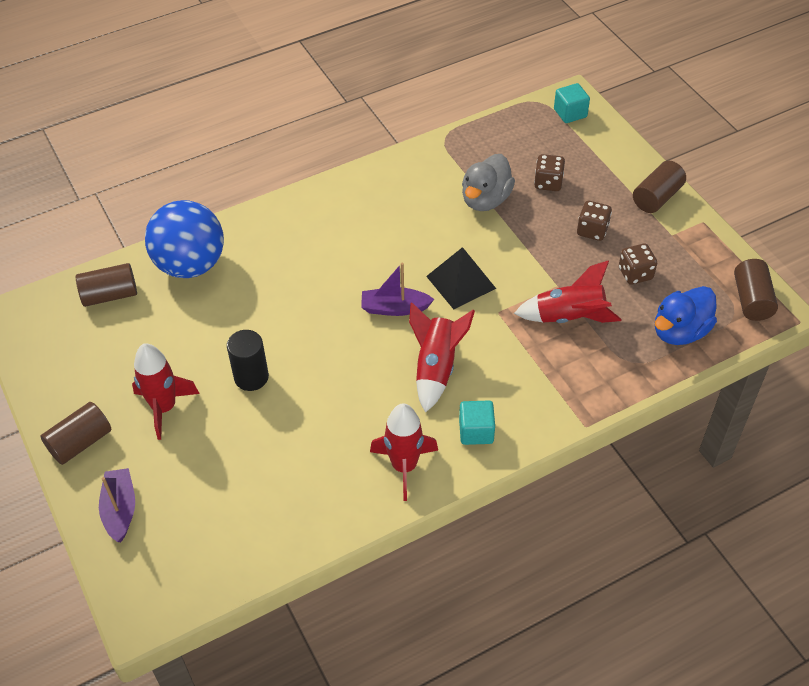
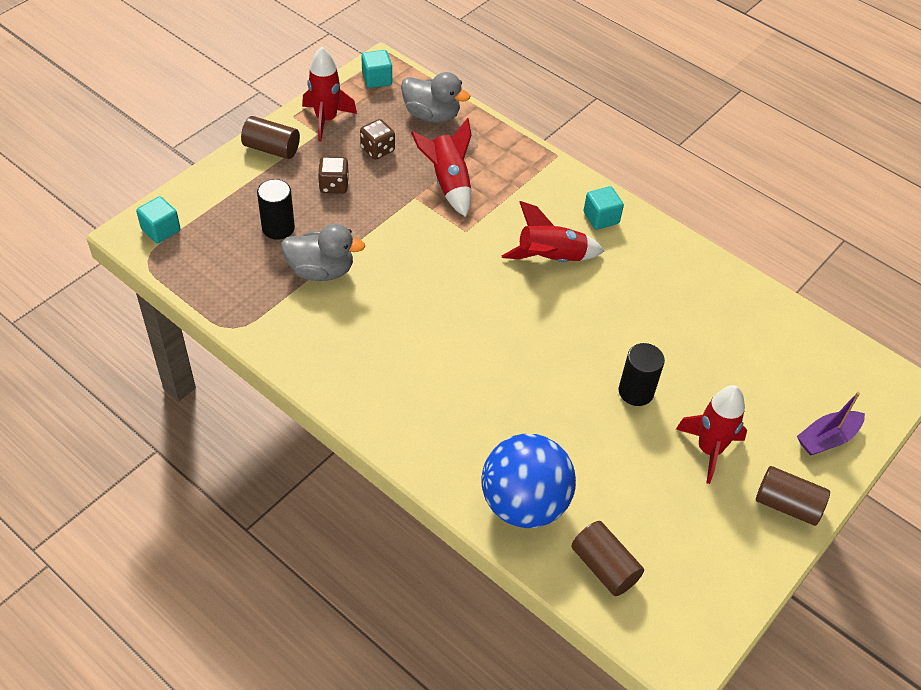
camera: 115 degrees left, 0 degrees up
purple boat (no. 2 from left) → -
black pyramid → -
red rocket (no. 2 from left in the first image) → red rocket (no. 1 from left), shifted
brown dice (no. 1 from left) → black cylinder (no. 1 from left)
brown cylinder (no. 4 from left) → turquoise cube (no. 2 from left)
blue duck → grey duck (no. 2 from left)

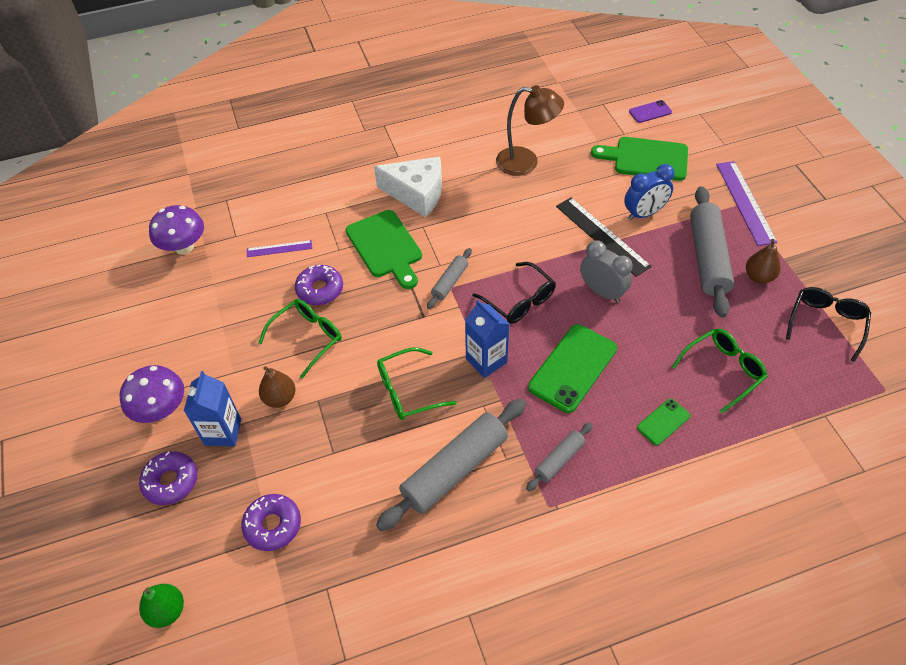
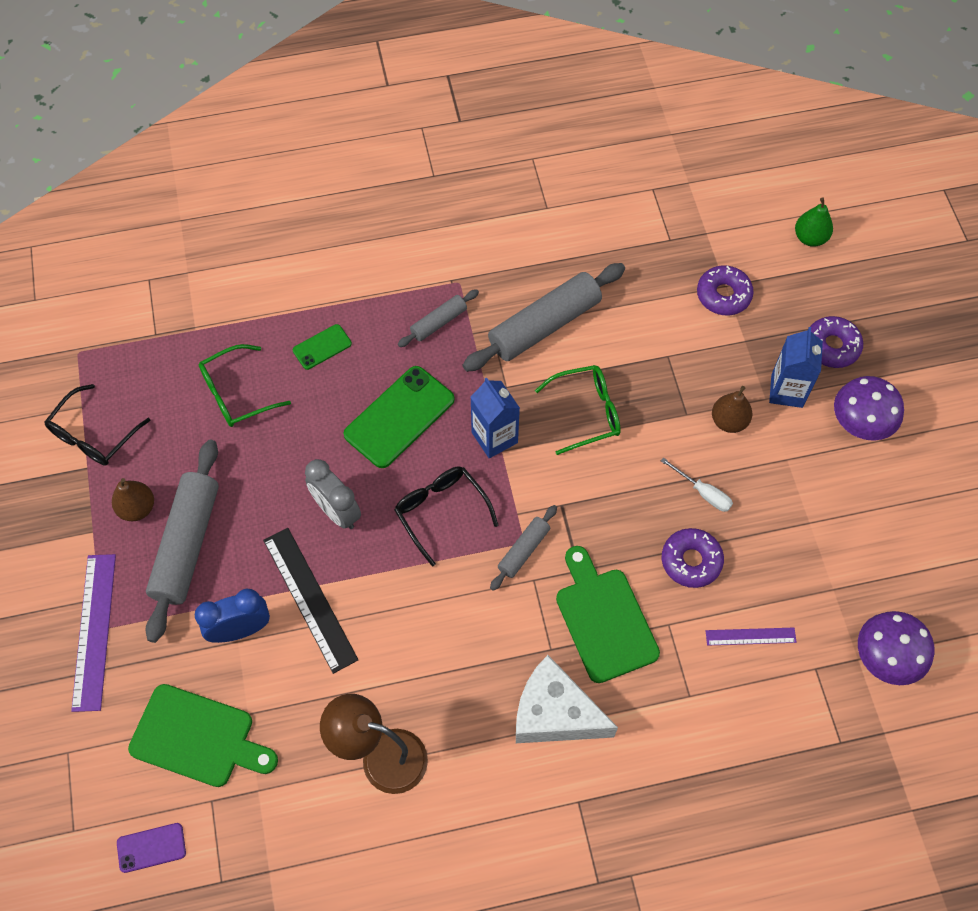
camera: 175 degrees left, 10 degrees up
green glasses (no. 1 from left) → white screwdriver

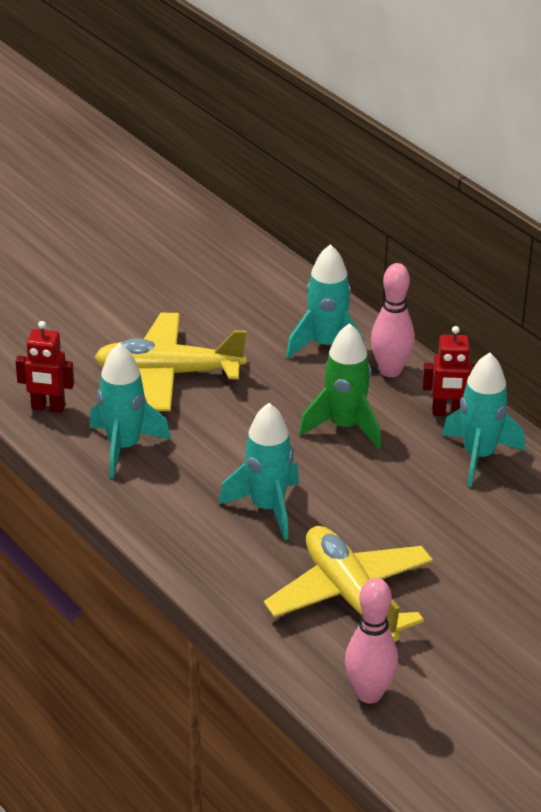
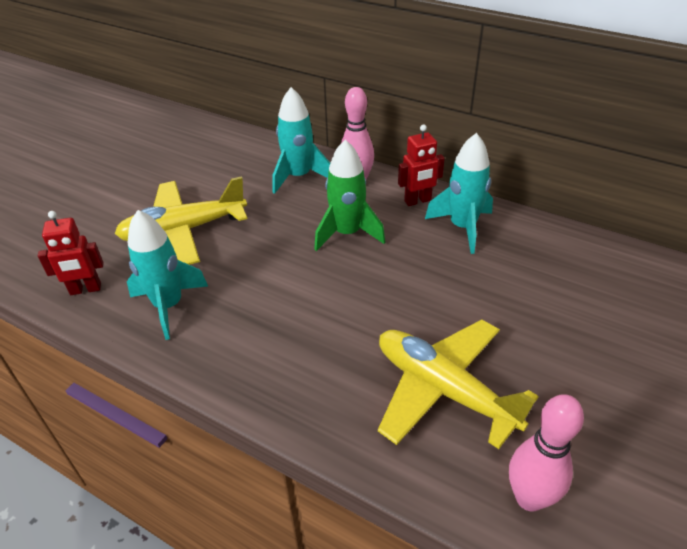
camera: 20 degrees left, 5 degrees up
turquoise rocket (no. 2 from left) → -

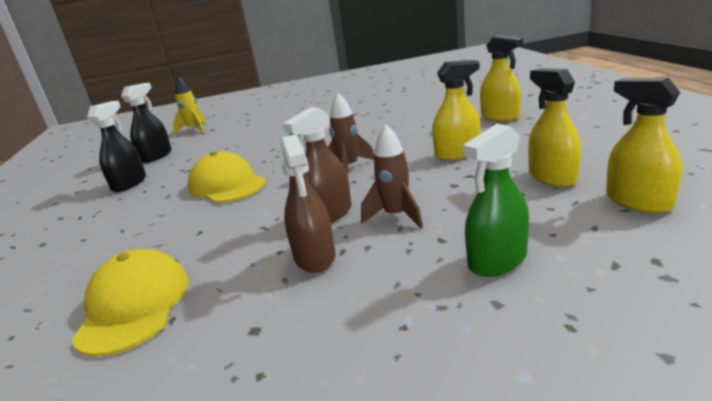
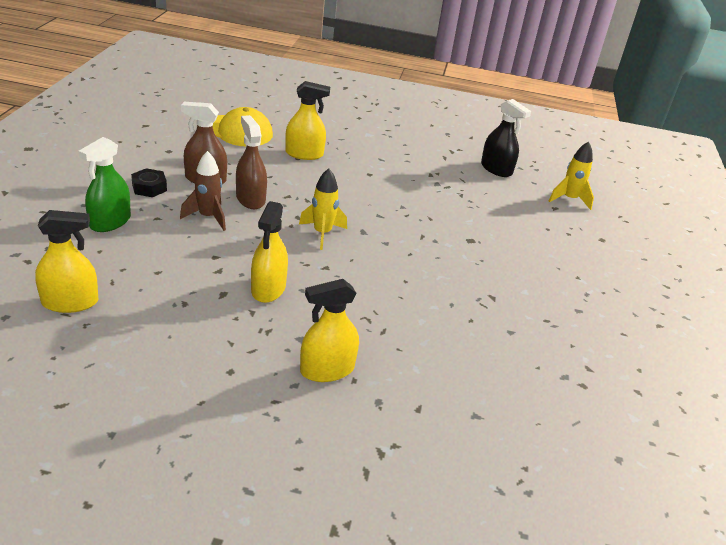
camera: 105 degrees right, 10 degrees up
black spray bottle (no. 1 from left) → -
yellow cap (no. 2 from left) → -
- → black nut
yellow spray bottle (no. 3 from left), shifted
brown rocket (no. 1 from left) → yellow rocket (no. 1 from left)
green spray bottle, 135 degrees counterclockwise

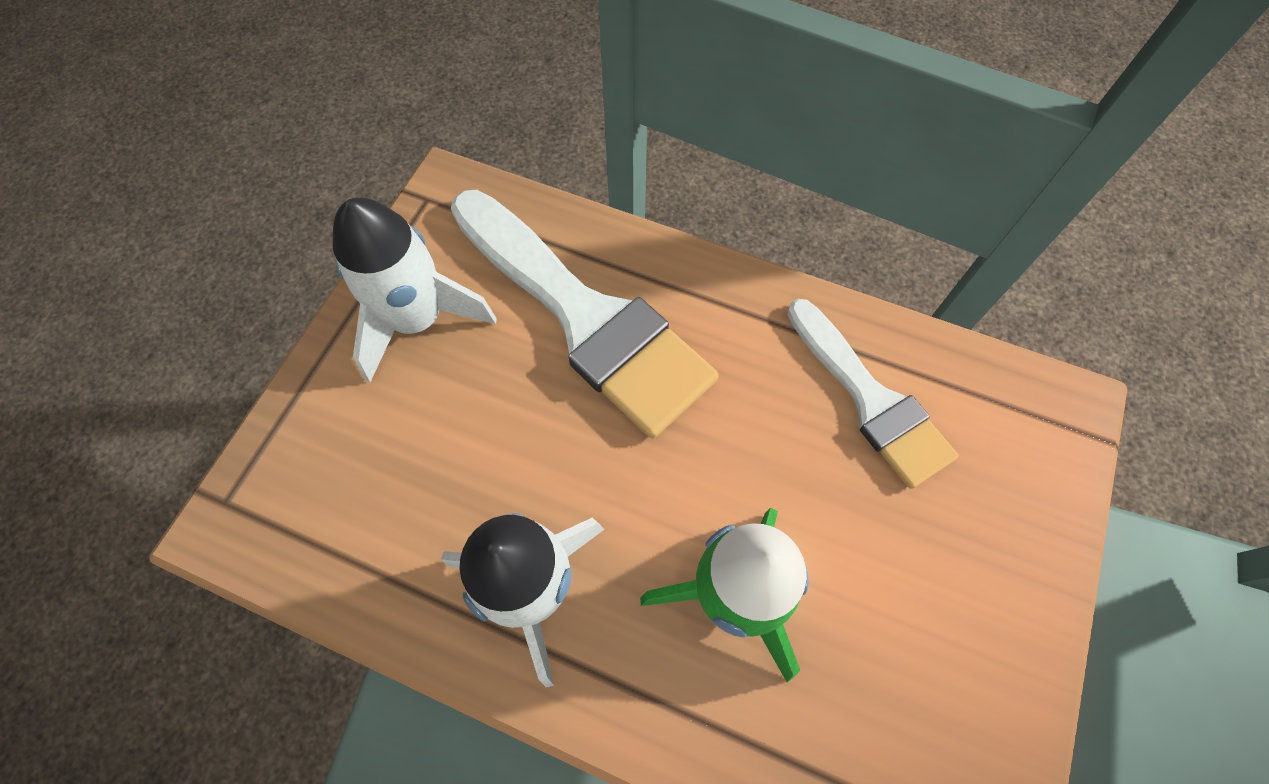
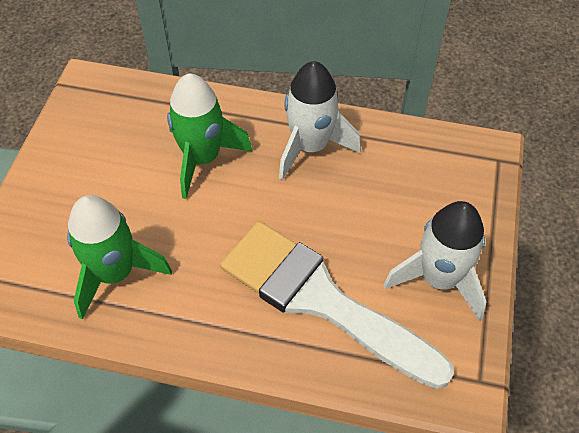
camera: 170 degrees right, 10 degrees down
white brush (no. 2 from left) → green rocket (no. 1 from left)

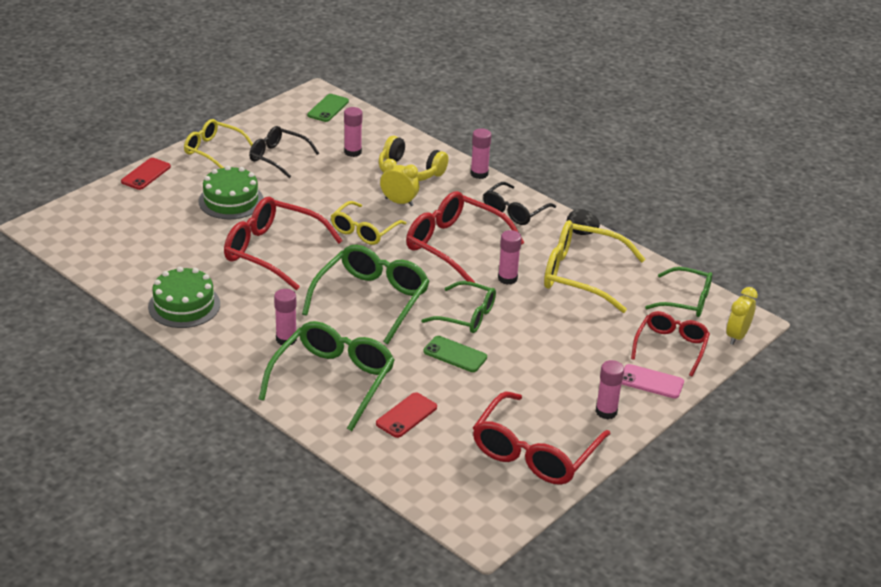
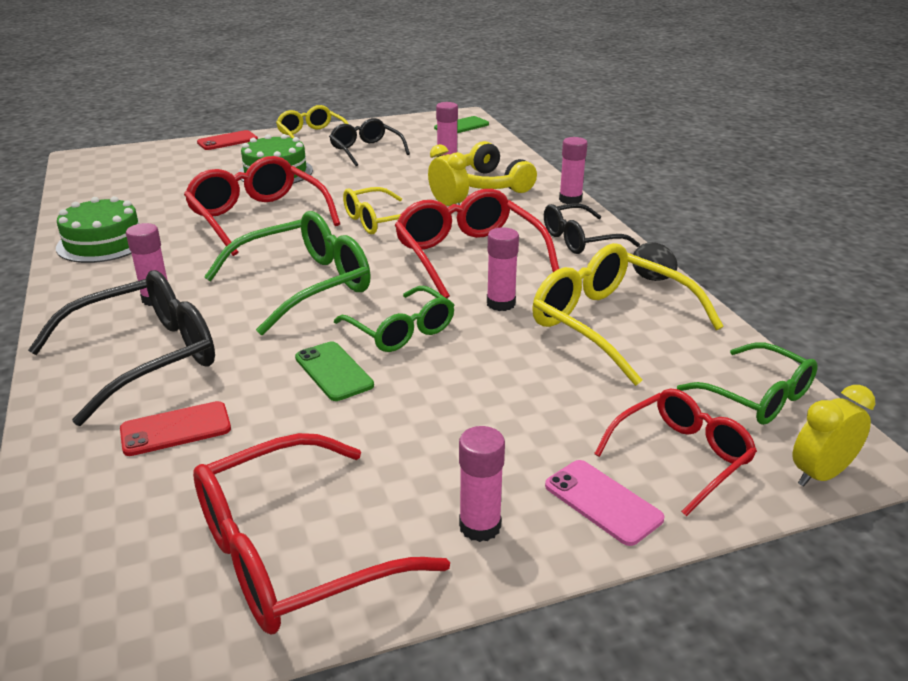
camera: 30 degrees right, 5 degrees down
green glasses (no. 1 from left) → black glasses (no. 1 from left)

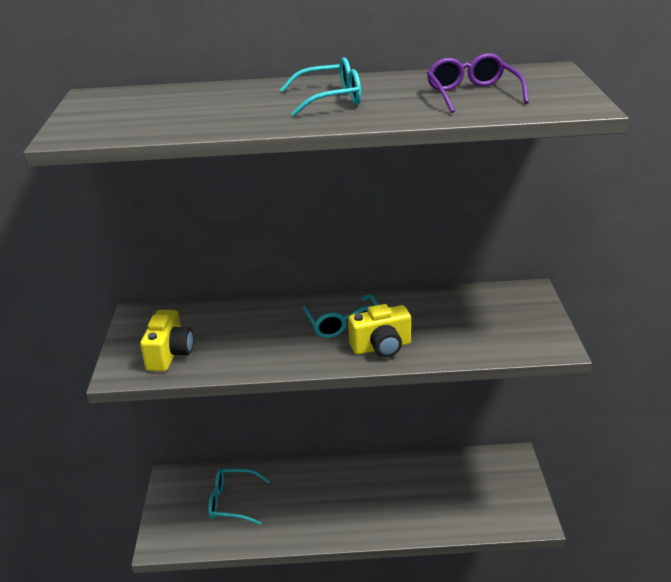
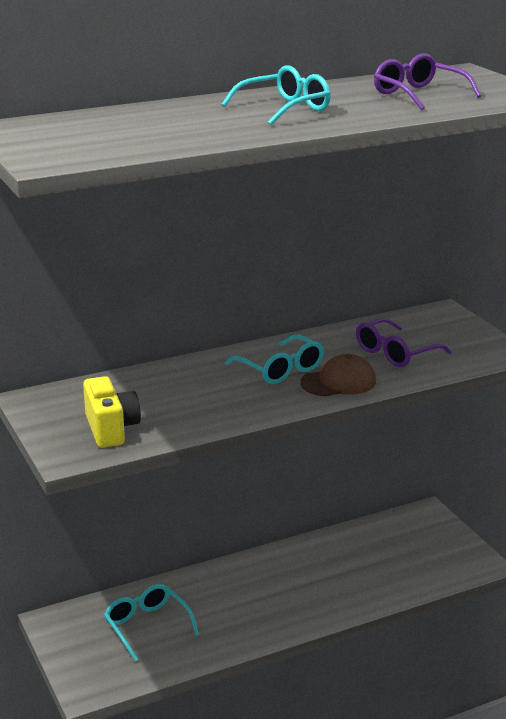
camera: 25 degrees left, 5 degrees down
- → purple glasses (no. 1 from left)
yellow camera (no. 2 from left) → brown cap
turquoise glasses (no. 1 from left), 75 degrees clockwise

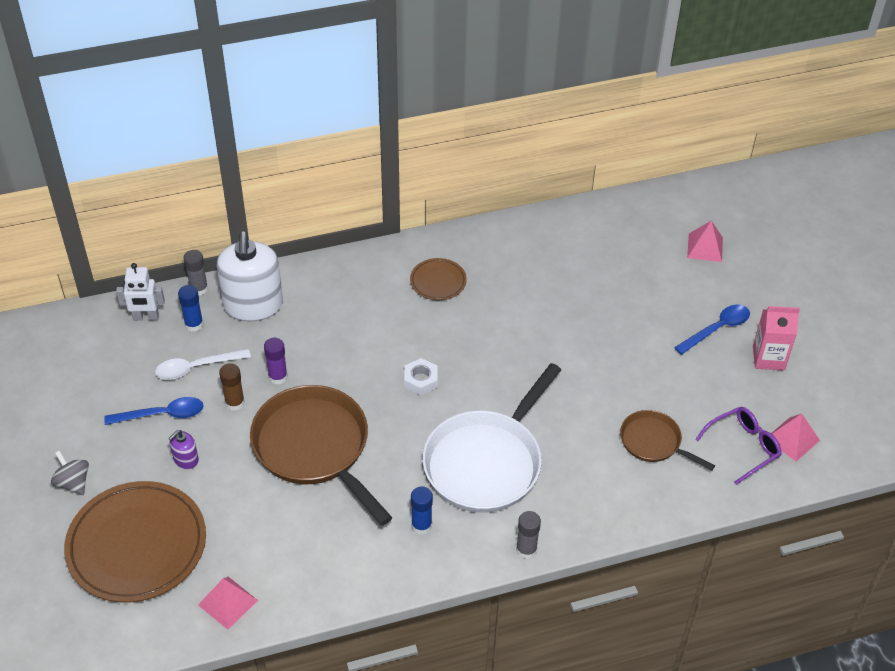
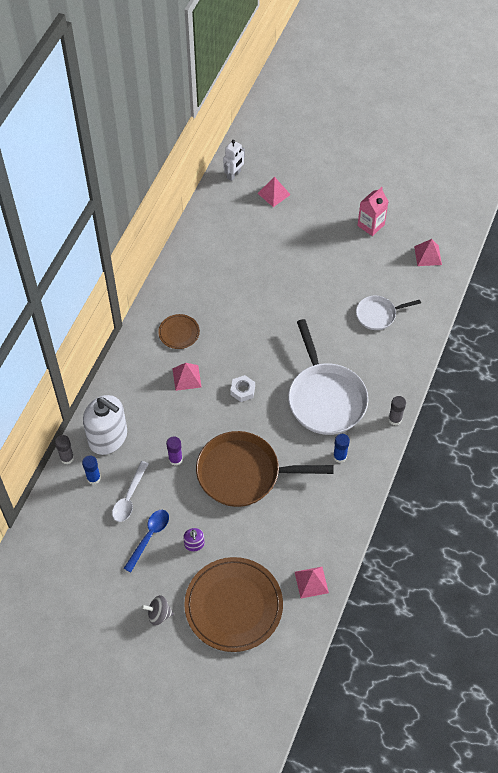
camera: 50 degrees left, 10 degrees up
brown glue stick → -
blue spoon (no. 2 from left) → -
purple glasses → -
- → pink pyramid (no. 1 from left)
white robot, shifted
brown pan (no. 2 from left) → white pan (no. 2 from left)

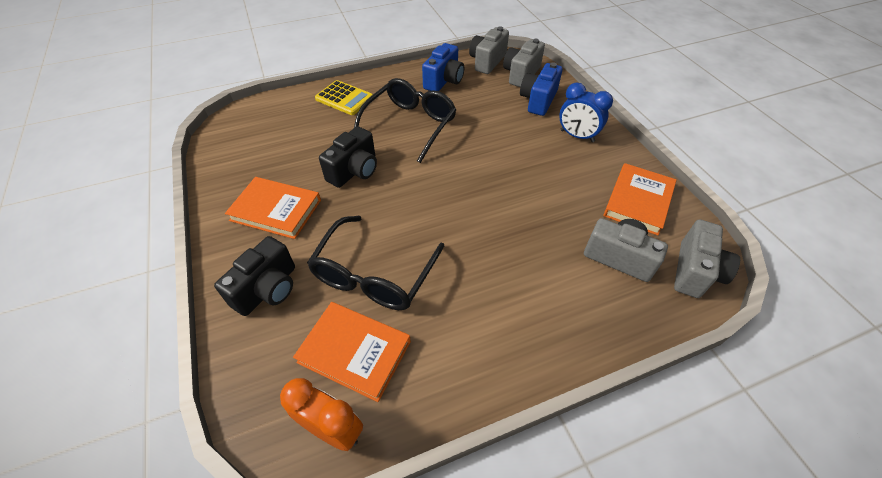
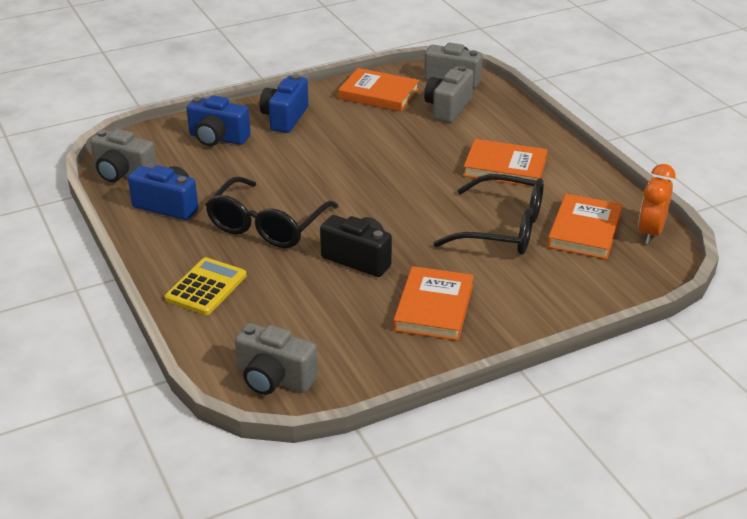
camera: 95 degrees left, 15 degrees down
black camera (no. 1 from left) → -
- → orange book (no. 3 from left)
grey camera (no. 2 from left), shifted
blue clock → blue camera (no. 3 from left)
black glasses (no. 2 from left in the first image) → black glasses (no. 1 from left), 90 degrees counterclockwise

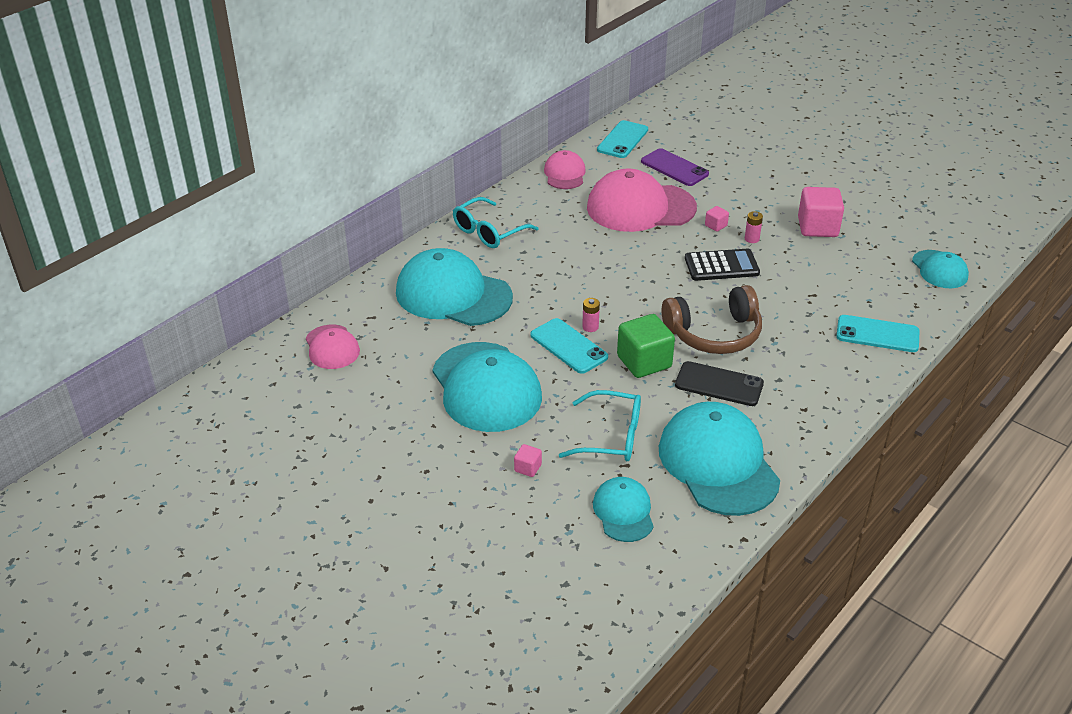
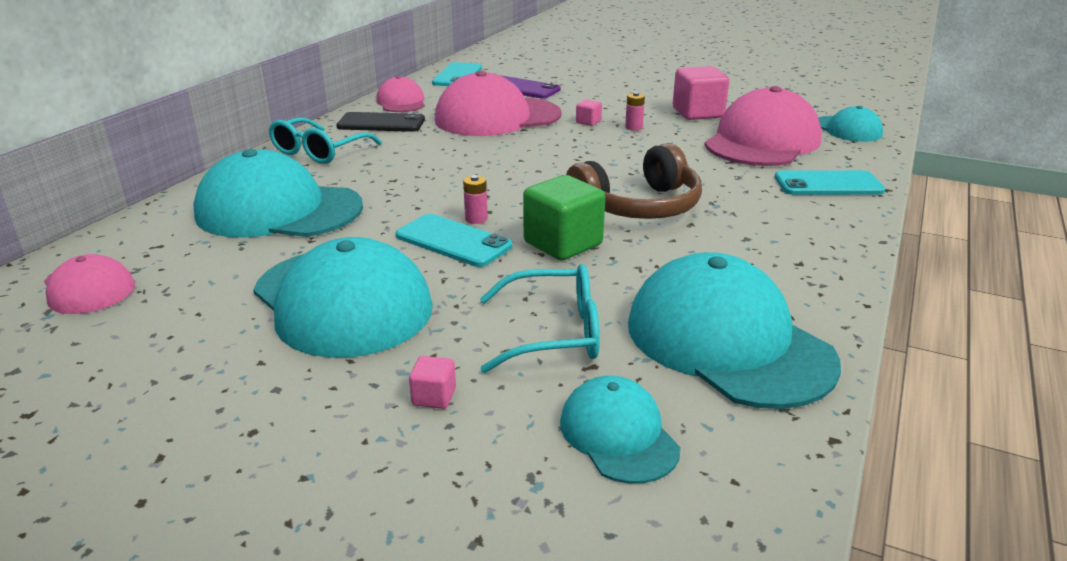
camera: 15 degrees left, 10 degrees down
black calculator → -
- → pink cap (no. 4 from left)
black phone, shifted

